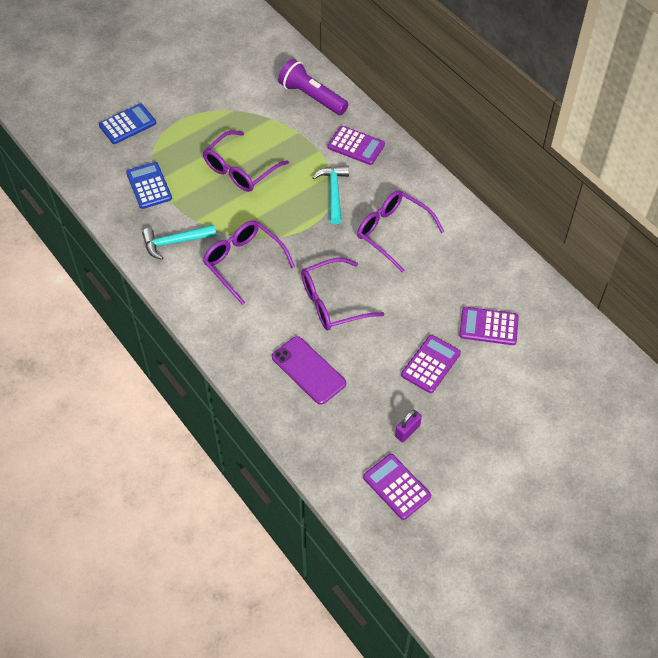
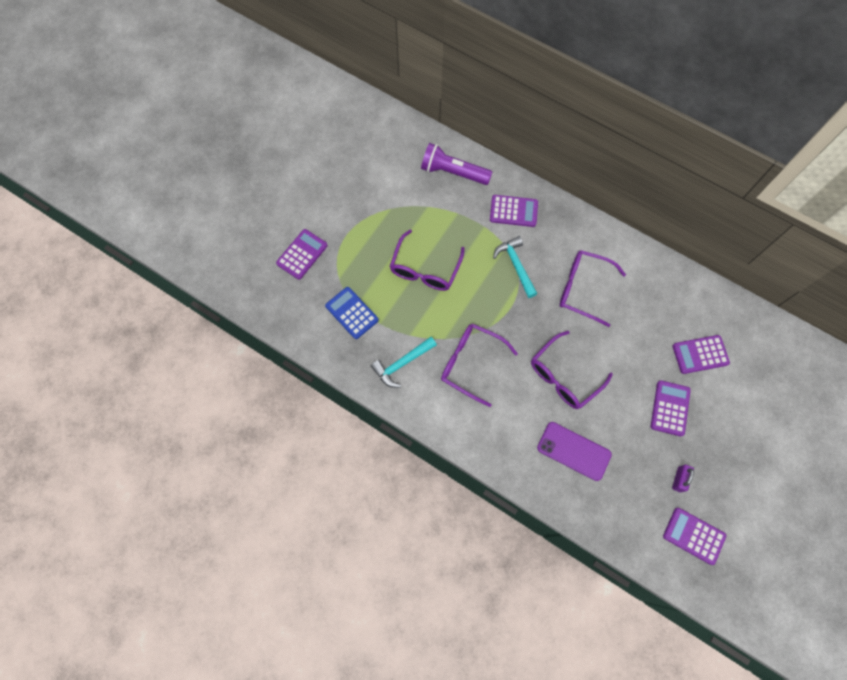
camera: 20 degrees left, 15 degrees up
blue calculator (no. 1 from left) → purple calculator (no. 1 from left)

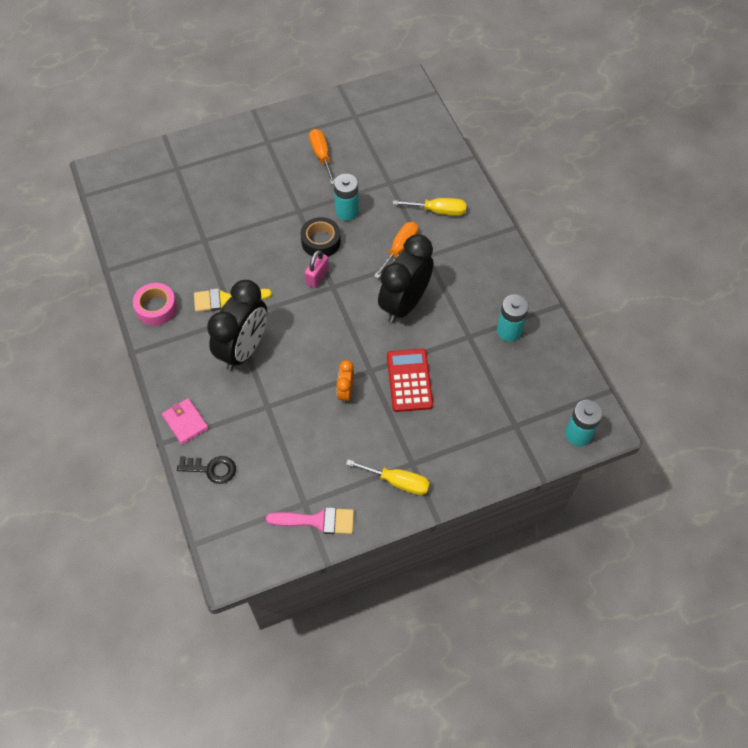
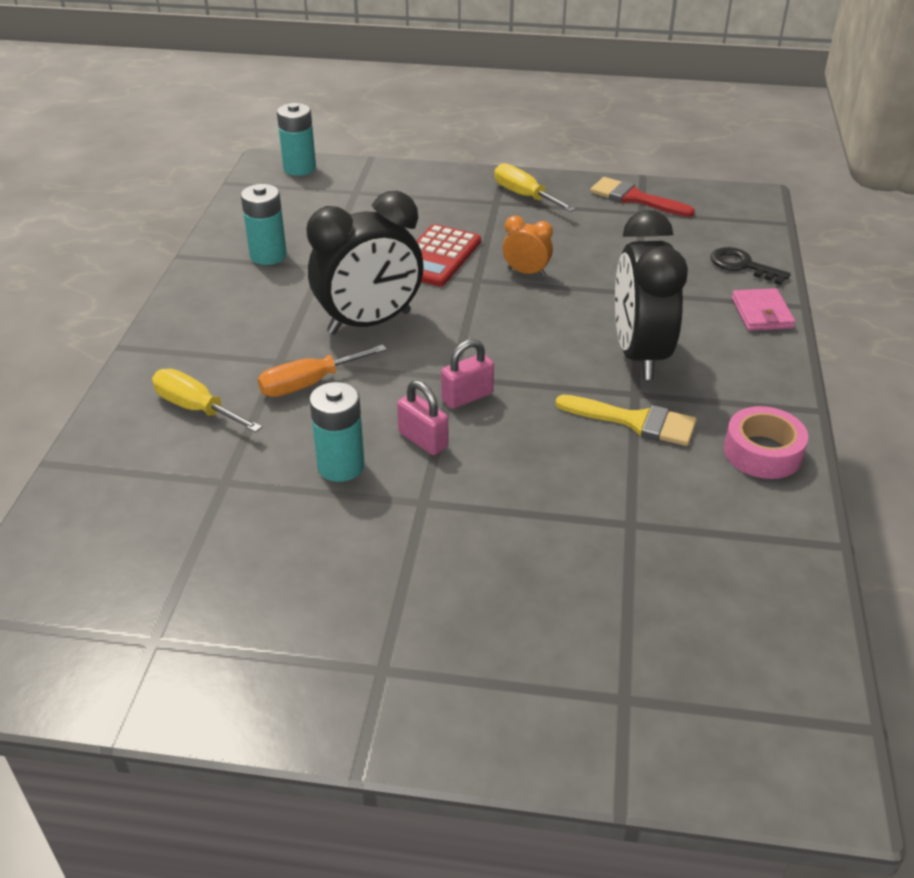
camera: 150 degrees left, 20 degrees down
orange screwdriver (no. 1 from left) → -
black tape → pink padlock (no. 1 from left)
pink brush → red brush
black clock (no. 1 from left in the first image) → black clock (no. 2 from left), 60 degrees counterclockwise
orange clock, 105 degrees counterclockwise

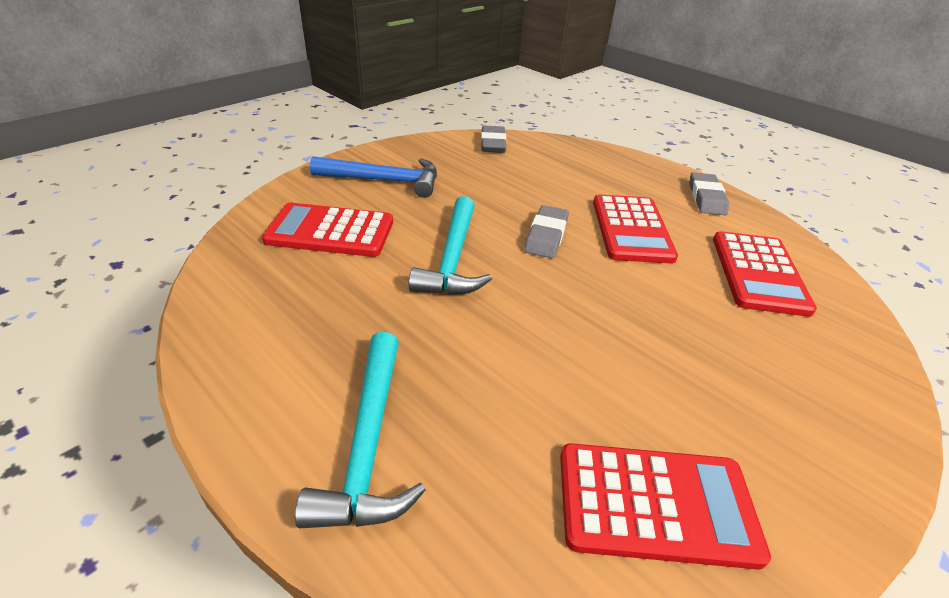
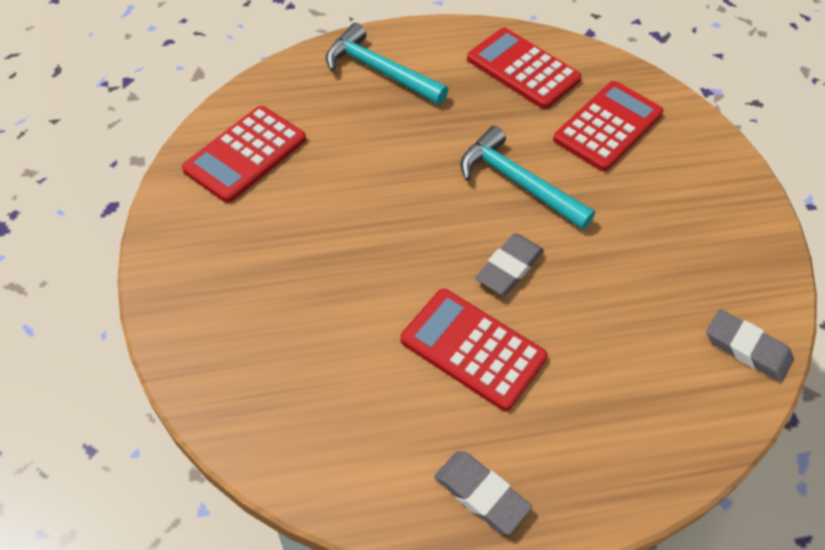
camera: 125 degrees right, 15 degrees up
blue hammer → -
red calculator (no. 4 from left in the first image) → red calculator (no. 3 from left), shifted
grey eraser (no. 2 from left), 75 degrees clockwise

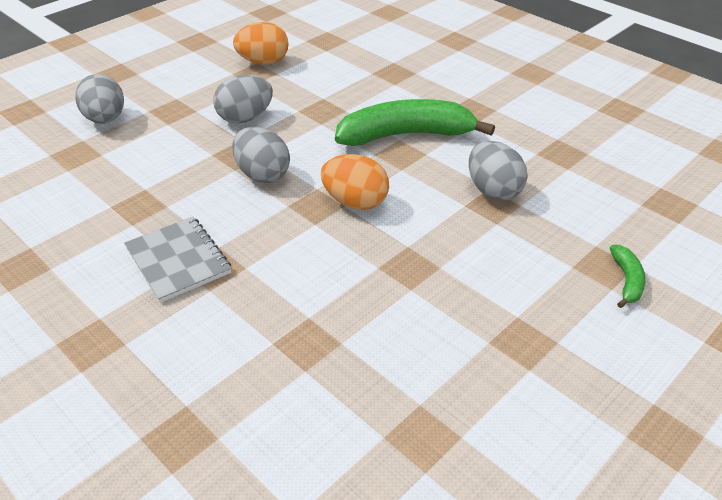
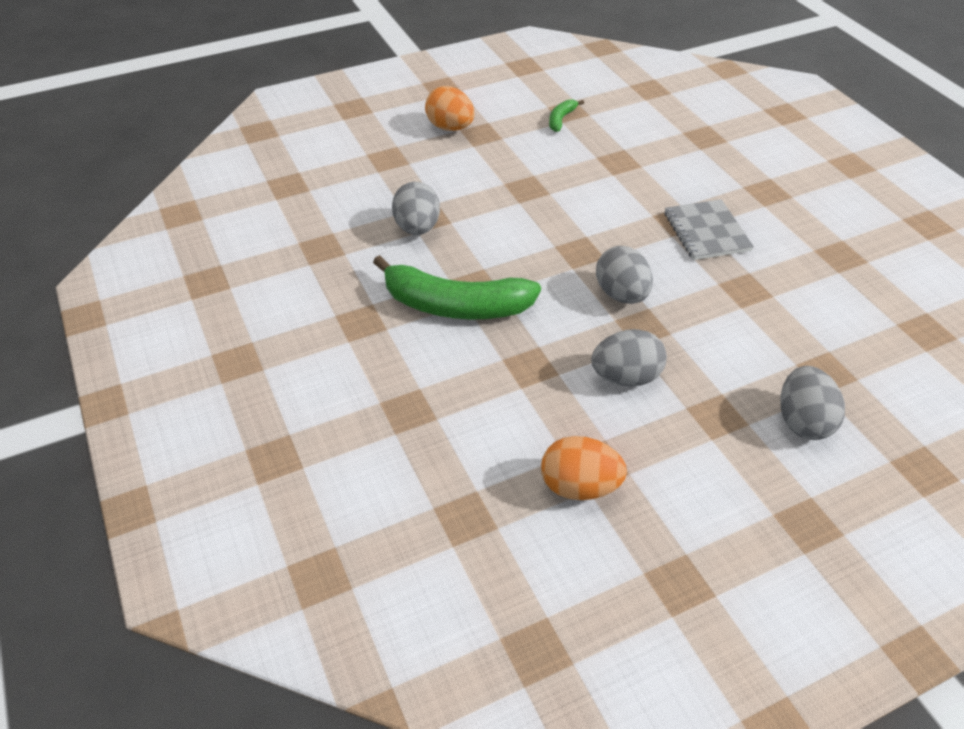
camera: 160 degrees left, 5 degrees up
orange egg (no. 2 from left in the first image) → orange egg (no. 1 from left), shifted
green banana (no. 2 from left), shifted

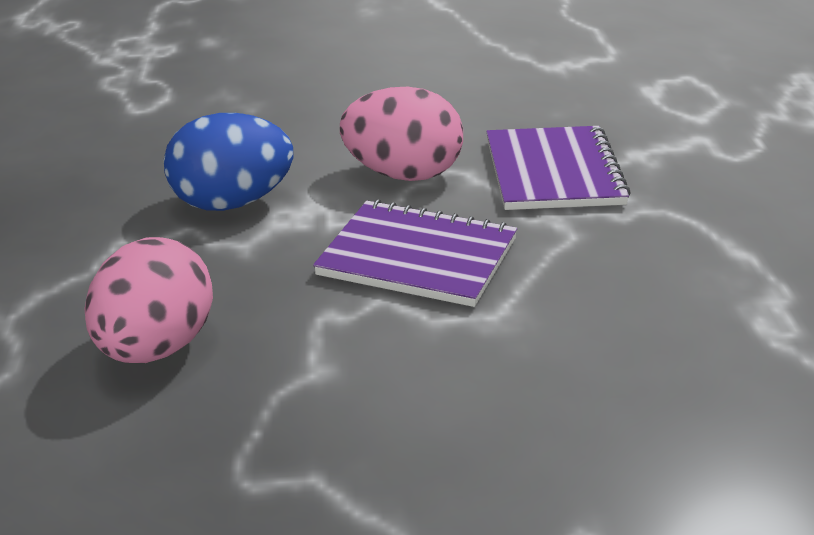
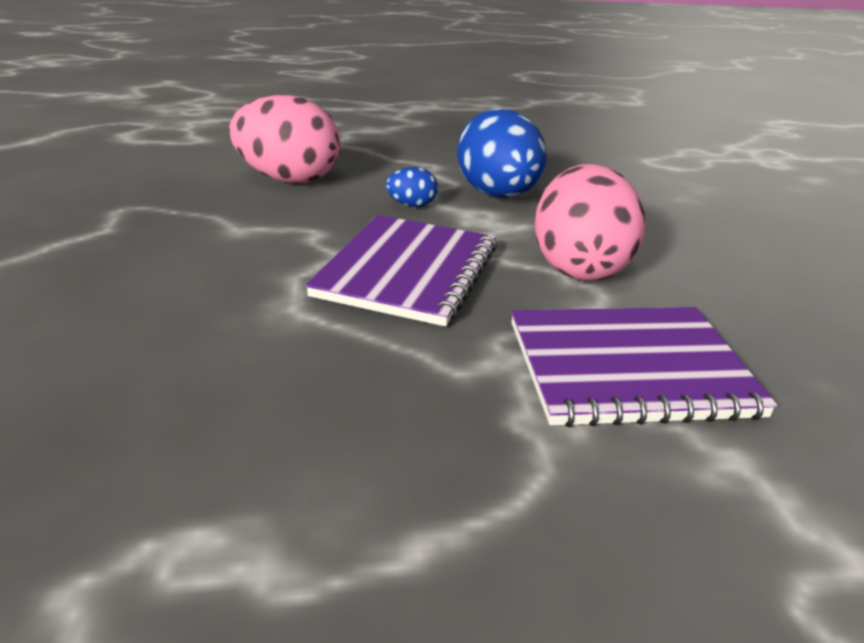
camera: 85 degrees right, 0 degrees up
- → blue egg (no. 1 from left)

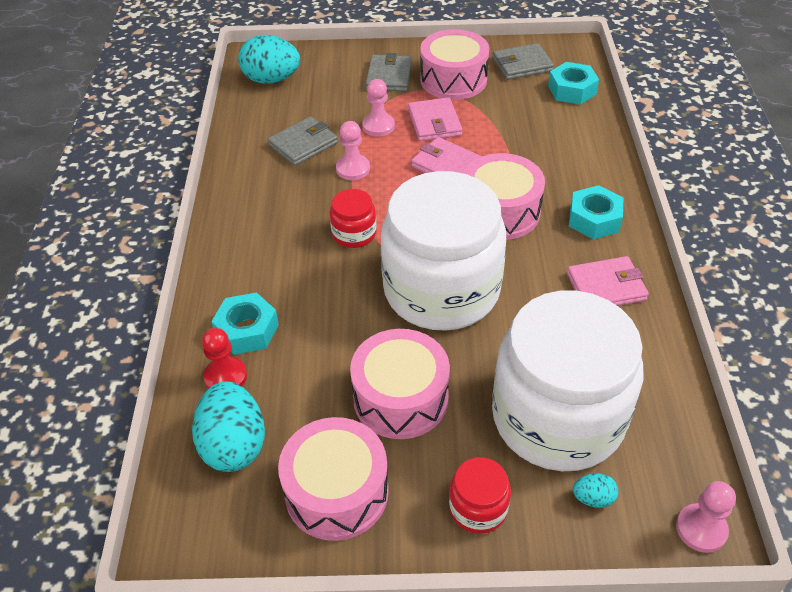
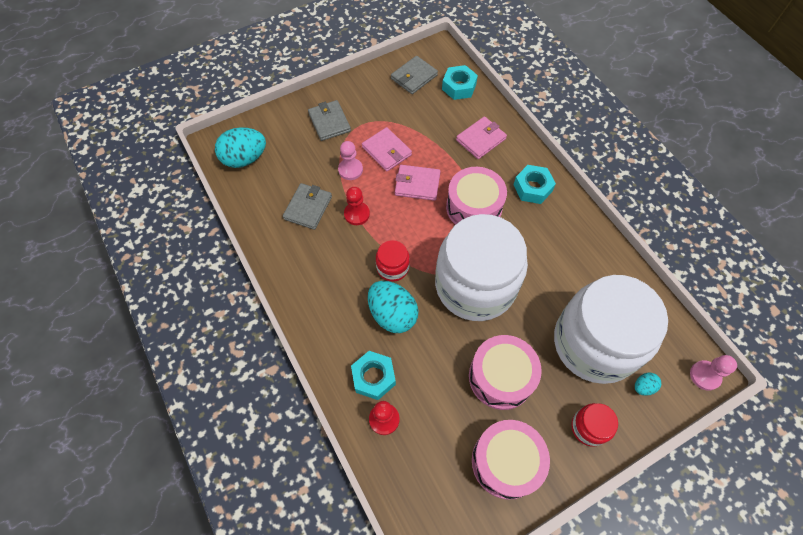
camera: 30 degrees left, 15 degrees up
pink drum (no. 3 from left) → -
turquoise egg (no. 1 from left in the first image) → turquoise egg (no. 2 from left), shifted
pink wallet (no. 3 from left), shifted
pink pawn (no. 1 from left) → red pawn (no. 1 from left)

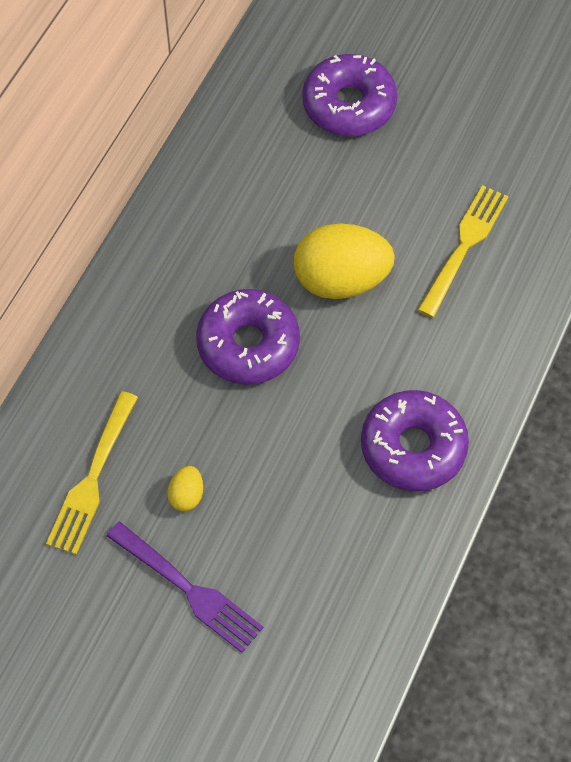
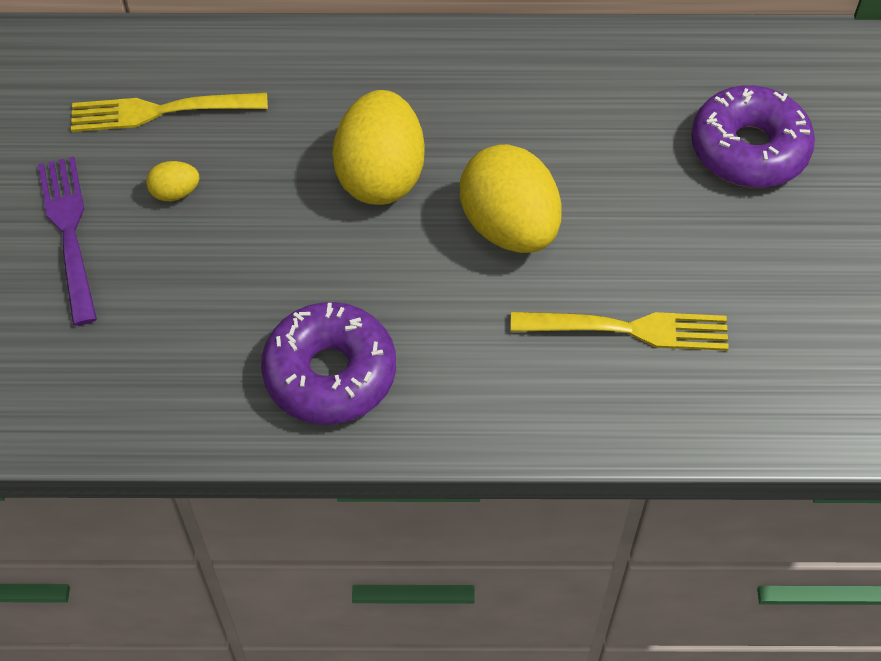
camera: 65 degrees right, 5 degrees down
purple donut (no. 1 from left) → yellow egg (no. 2 from left)
purple fork, 150 degrees clockwise

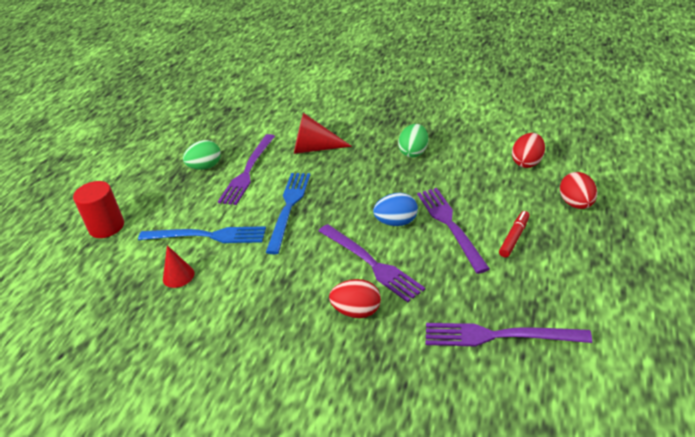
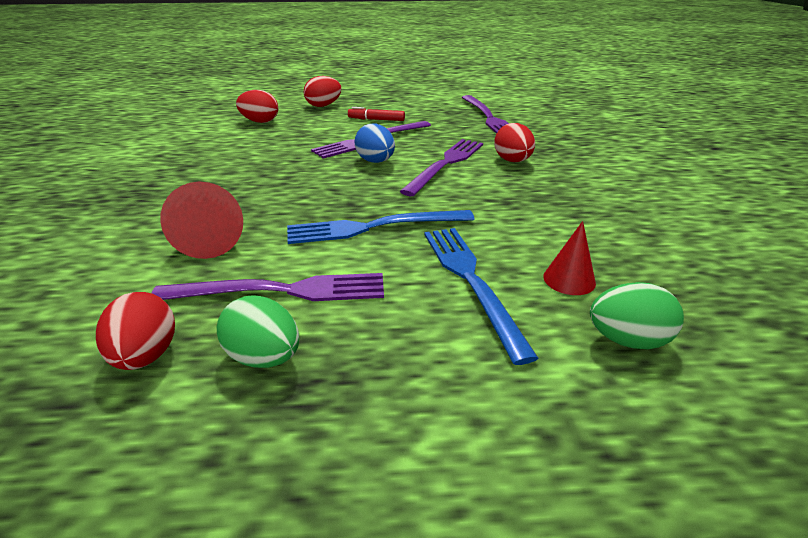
camera: 115 degrees left, 5 degrees down
red cylinder → -
- → red egg (no. 1 from left)
green egg (no. 2 from left), shifted

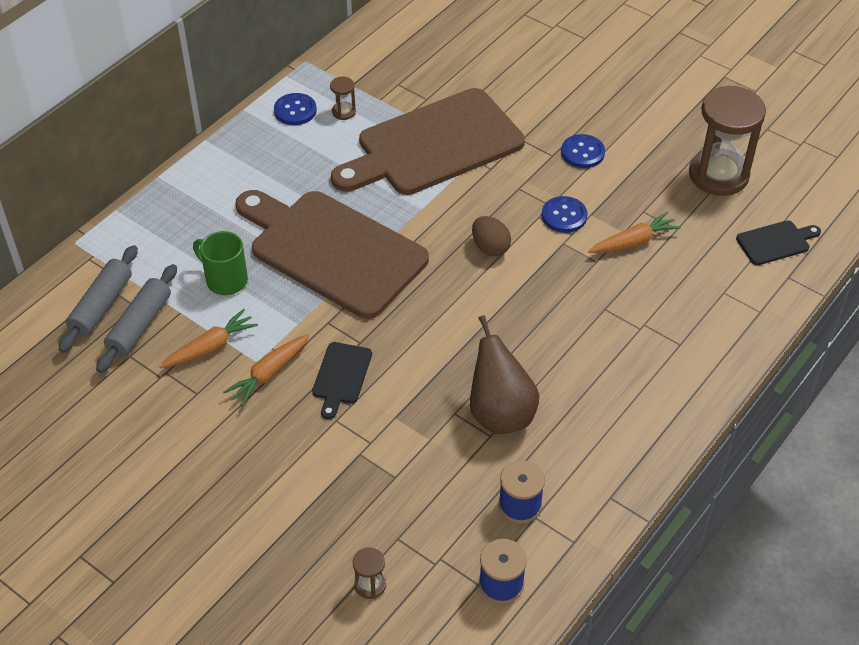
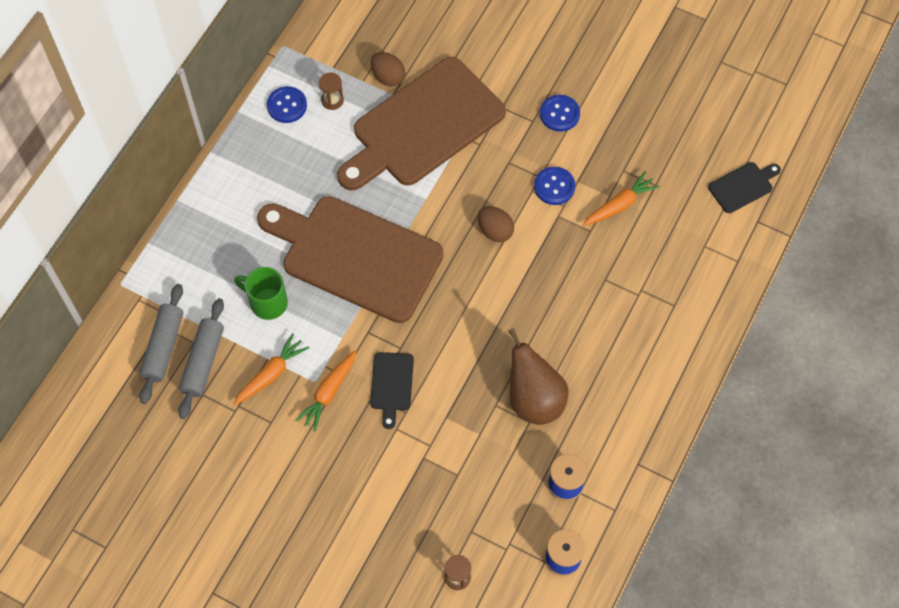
camera: 10 degrees left, 15 degrees up
brown hourglass (no. 3 from left) → -
- → brown egg (no. 1 from left)

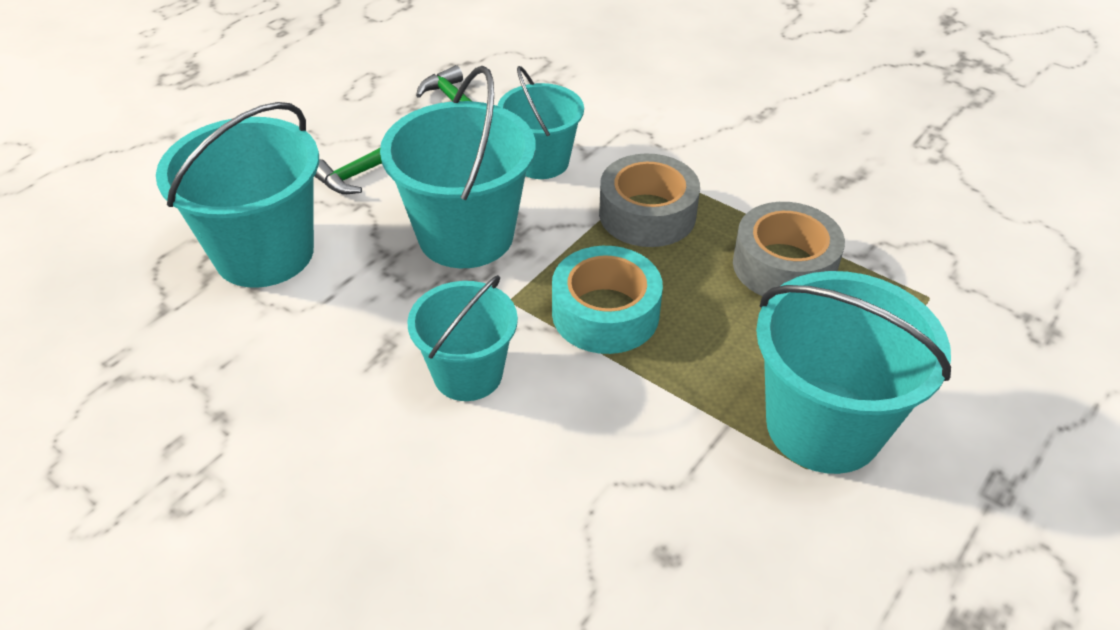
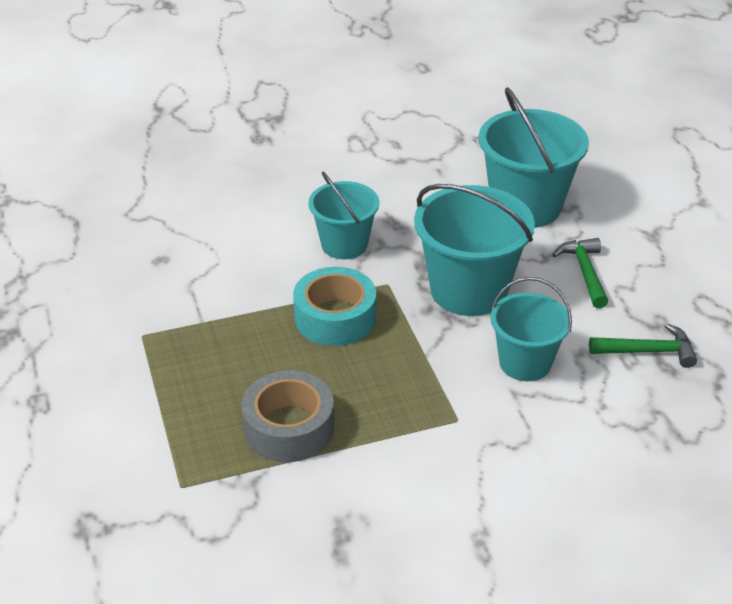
camera: 125 degrees right, 5 degrees down
grey tape (no. 1 from left) → -
turquoise bucket (no. 5 from left) → -

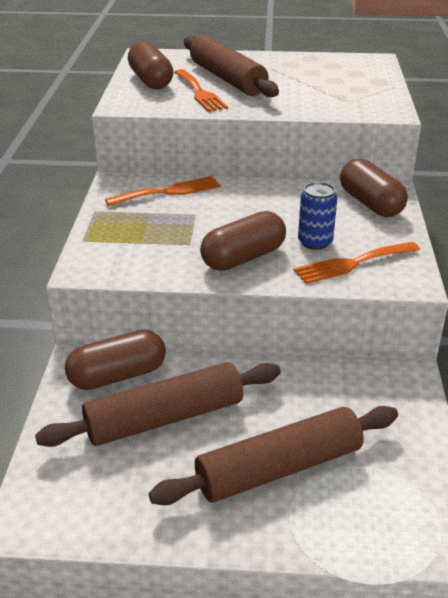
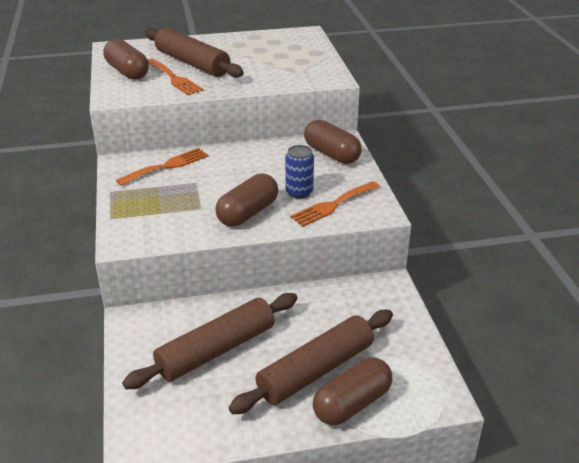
camera: 15 degrees left, 0 degrees up
brown capsule (no. 1 from left in the first image) → brown capsule (no. 4 from left), shifted

